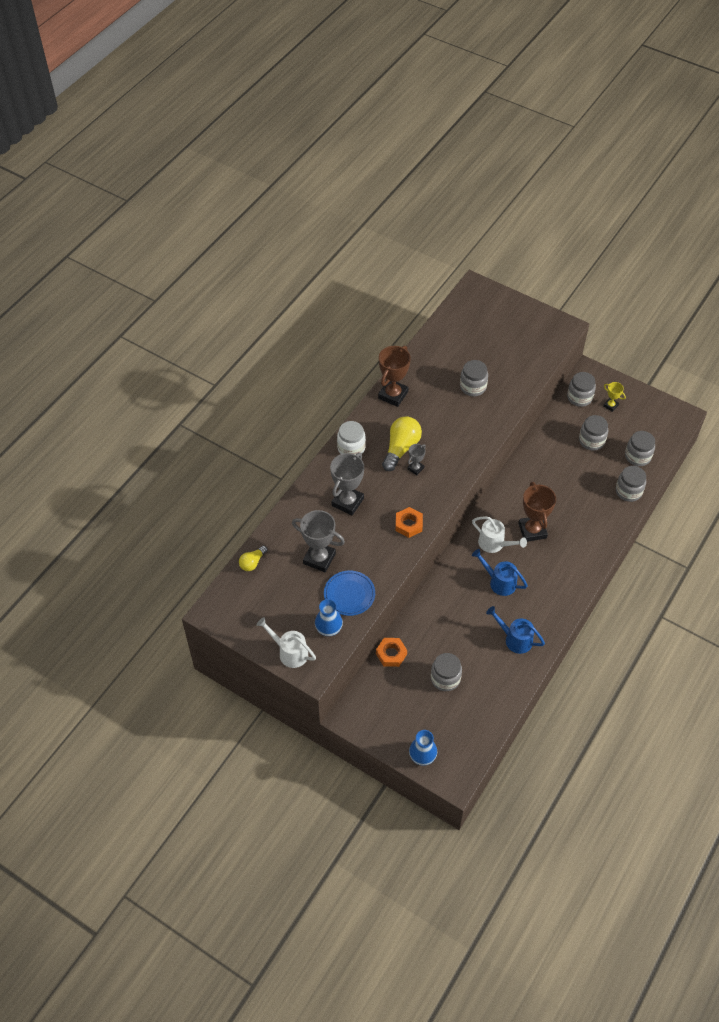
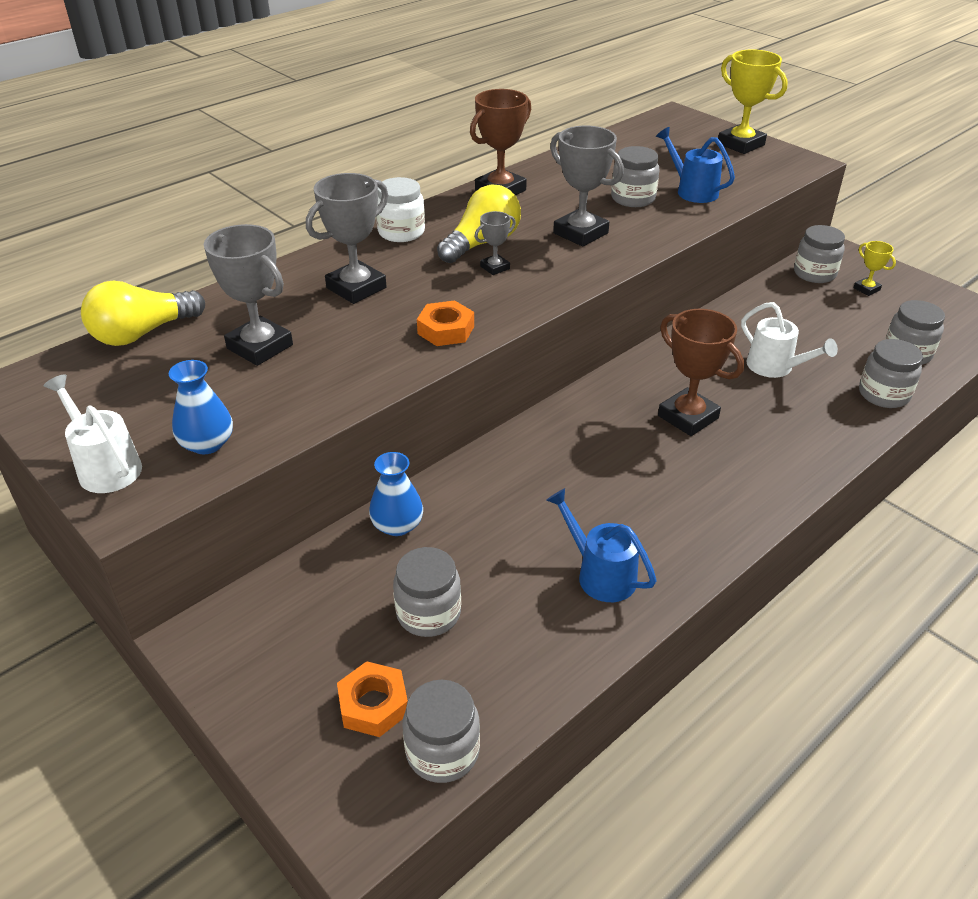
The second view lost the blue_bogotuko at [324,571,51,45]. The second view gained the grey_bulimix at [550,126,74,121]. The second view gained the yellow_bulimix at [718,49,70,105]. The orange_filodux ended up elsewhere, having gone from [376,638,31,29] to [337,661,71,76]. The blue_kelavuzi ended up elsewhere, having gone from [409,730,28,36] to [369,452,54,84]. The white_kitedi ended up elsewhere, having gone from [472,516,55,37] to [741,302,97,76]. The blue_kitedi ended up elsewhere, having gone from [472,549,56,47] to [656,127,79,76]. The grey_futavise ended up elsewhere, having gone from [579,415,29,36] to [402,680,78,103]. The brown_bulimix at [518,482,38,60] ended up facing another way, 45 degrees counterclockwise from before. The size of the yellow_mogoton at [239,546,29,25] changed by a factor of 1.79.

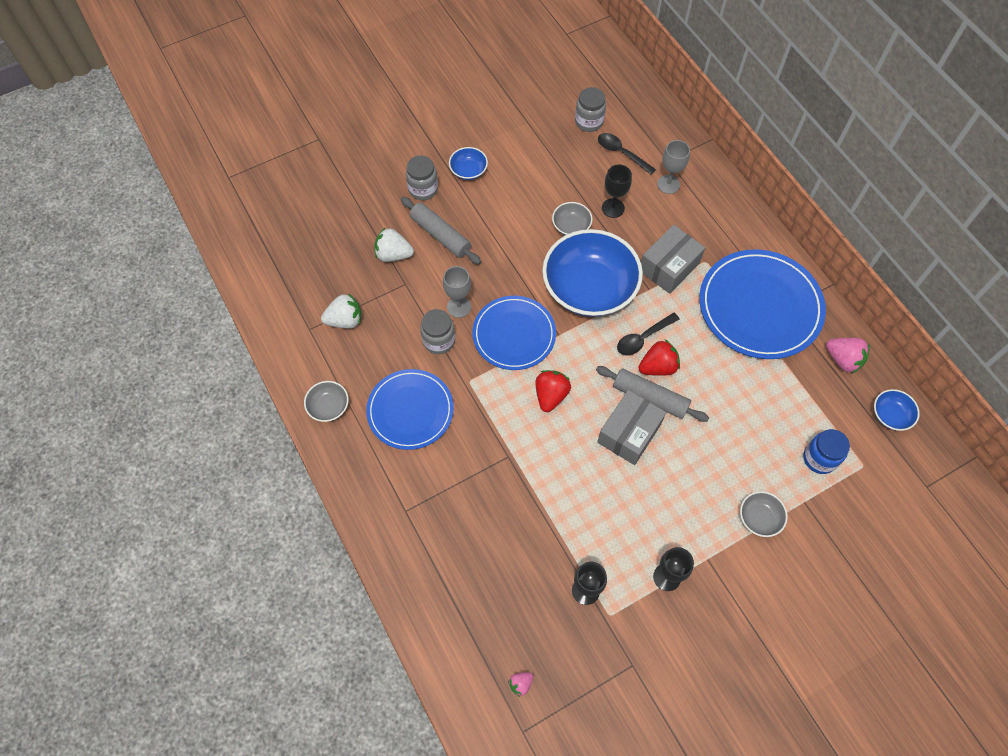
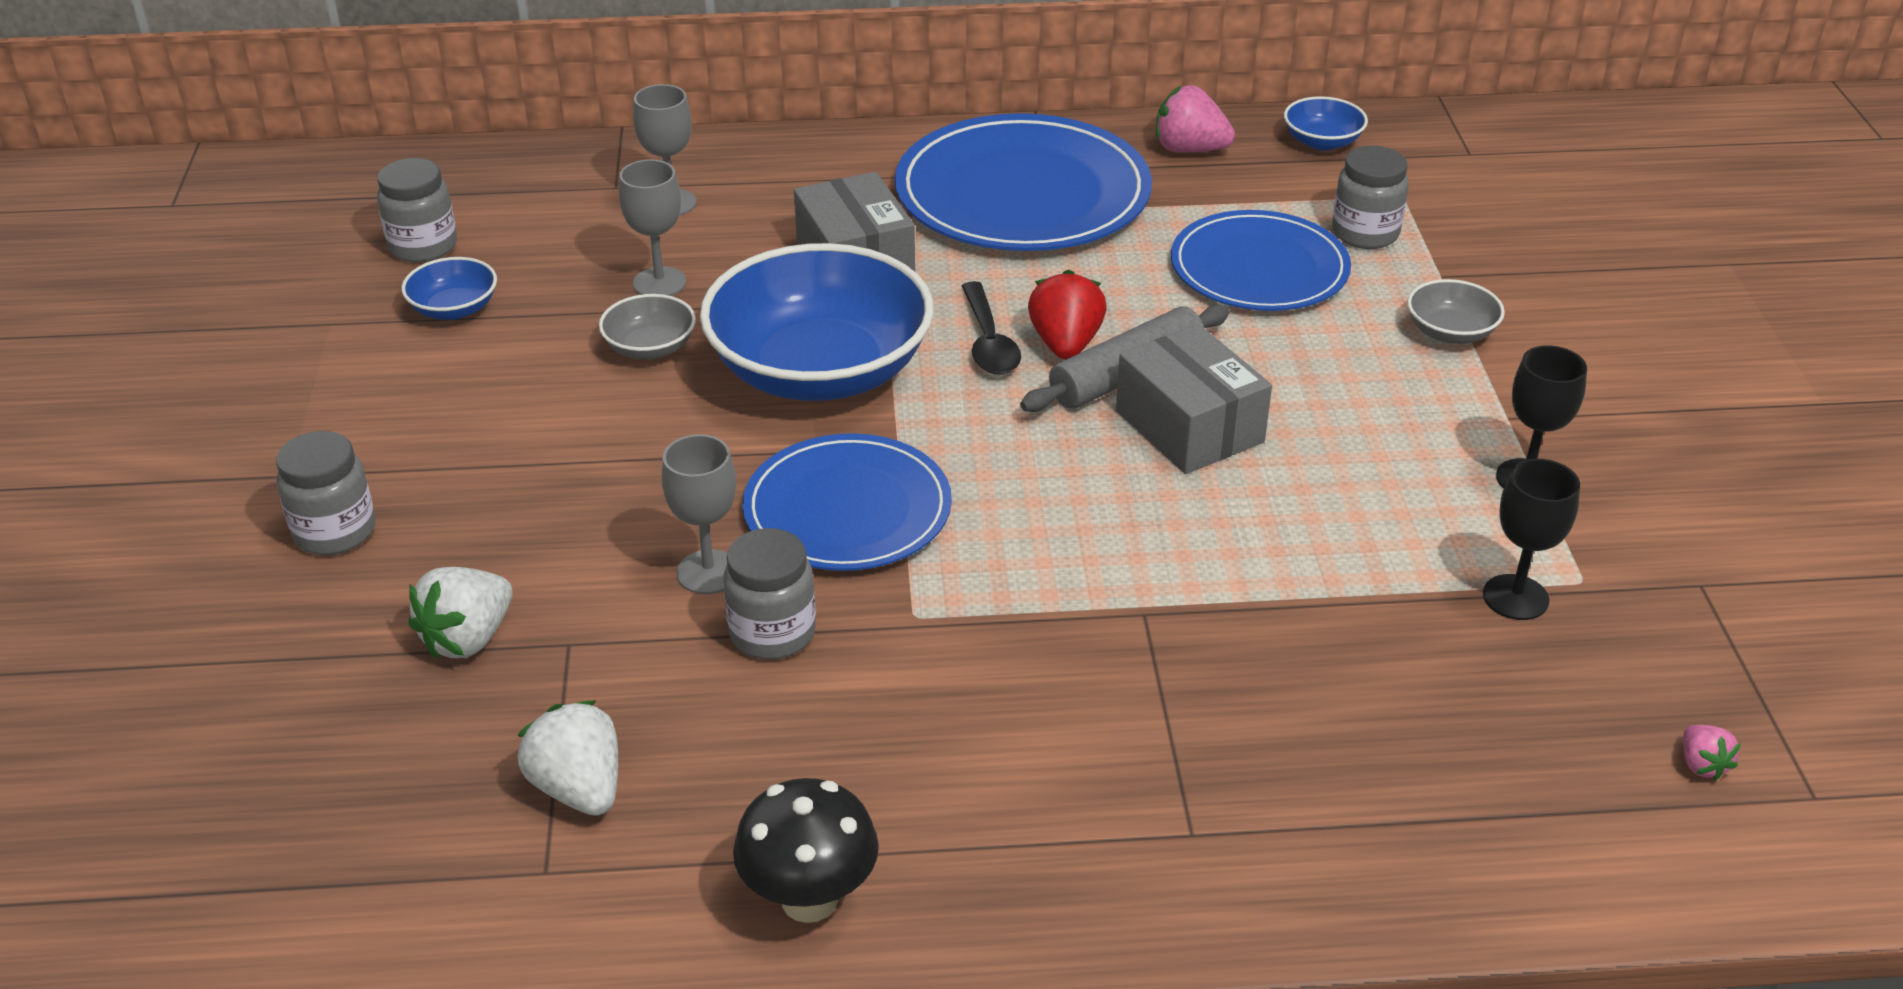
The second view lost the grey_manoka at [401,197,80,67]. The second view lost the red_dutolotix at [535,370,36,42]. The second view lost the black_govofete at [598,133,58,41]. The blue_bogotuko ended up elsewhere, having gone from [366,369,88,81] to [1171,210,180,101]. The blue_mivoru ended up elsewhere, having gone from [449,147,39,33] to [401,257,96,63]. Where the grey_mivoru stood at [304,381,45,41], the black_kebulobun came to stand at [733,778,146,145]. What was the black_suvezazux at [602,164,30,54] turned into the grey_suvezazux at [619,159,67,137]. What was the blue_futavise at [803,429,47,45] turned into the grey_futavise at [1332,146,77,103]. The white_dutolotix at [321,293,40,35] ended up facing another way, 45 degrees counterclockwise from before. The pink_dutolotix at [826,338,44,35] ended up facing another way, 135 degrees counterclockwise from before.

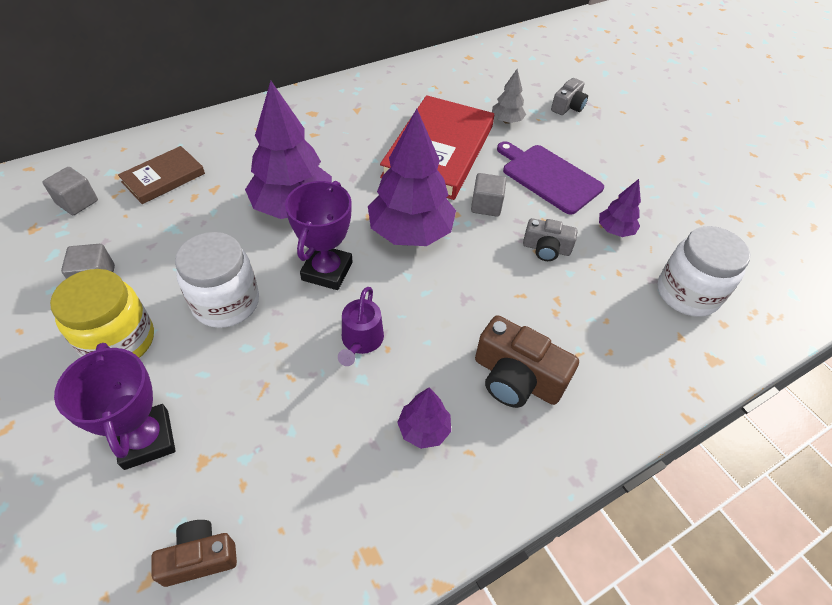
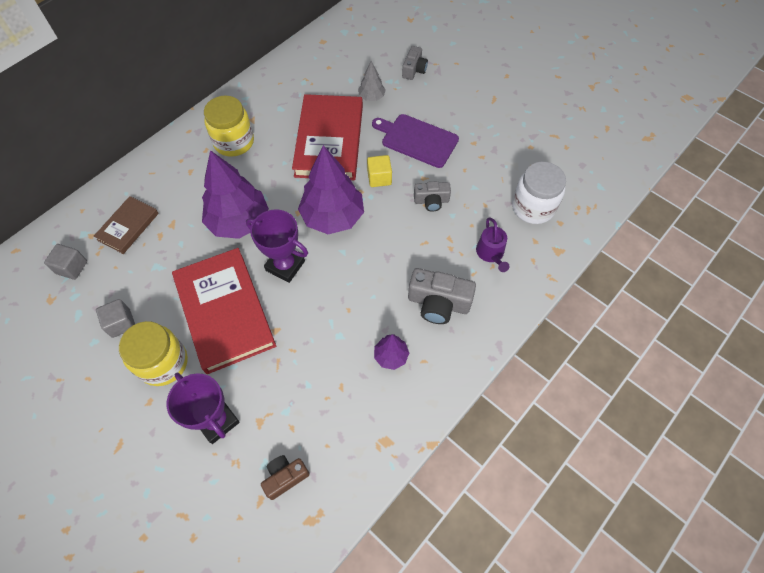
The second view lost the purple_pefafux at [599,179,42,58]. The second view gained the yellow_futavise at [204,96,50,61]. The purple_kitedi ended up elsewhere, having gone from [338,287,46,79] to [476,217,33,55]. Where the white_futavise stood at [175,232,84,96], the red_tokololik came to stand at [172,248,104,126]. What was the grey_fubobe at [471,173,35,43] turned into the yellow_fubobe at [367,155,25,32]. What was the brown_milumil at [475,315,104,93] turned into the grey_milumil at [408,268,68,56]. The purple_bulimix at [285,181,67,109] ended up facing another way, 60 degrees counterclockwise from before.

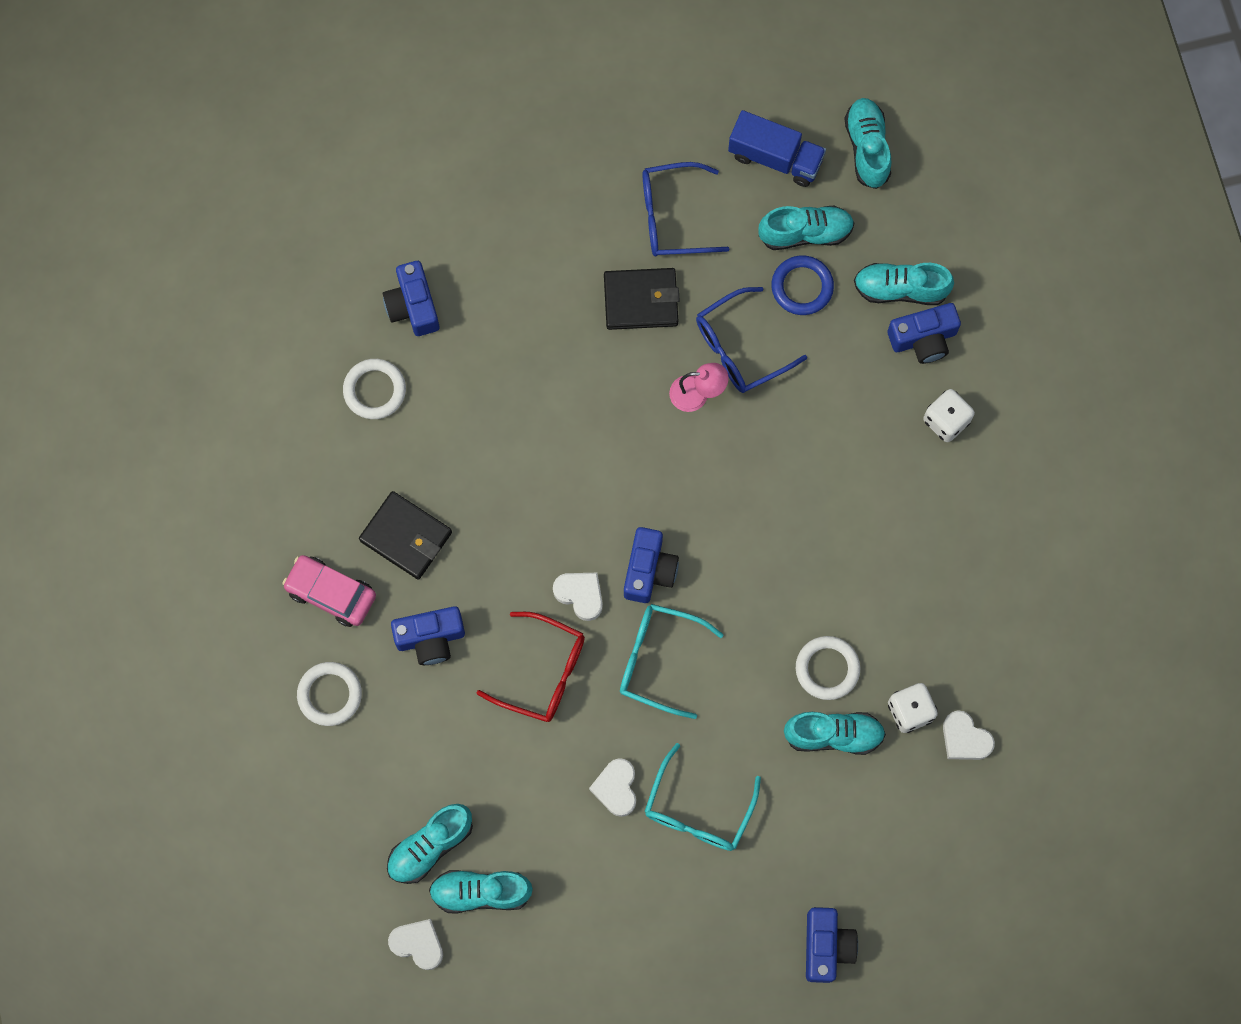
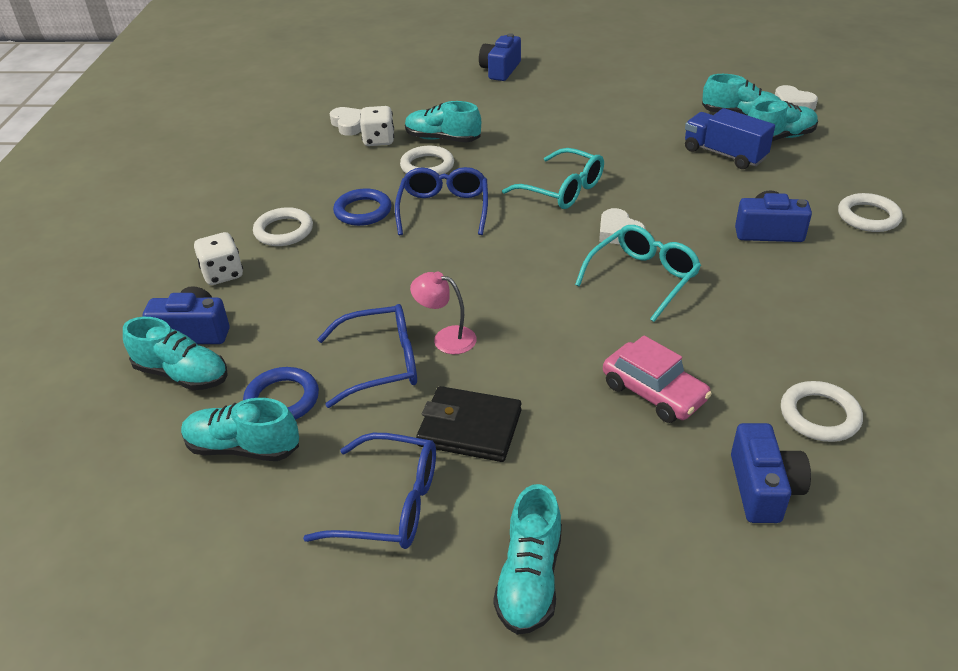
The second view lost the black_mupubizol at [359,491,93,88]. The second view lost the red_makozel at [477,612,108,110]. The second view lost the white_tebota at [589,758,47,59]. The second view lost the blue_milumil at [624,527,55,76]. The second view gained the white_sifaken at [253,207,60,39]. The second view gained the blue_sifaken at [333,189,59,37]. The second view gained the blue_makozel at [395,167,93,68]. The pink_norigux ended up elsewhere, having gone from [282,555,94,72] to [603,335,109,88]. The turquoise_makozel ended up elsewhere, having gone from [644,743,117,108] to [575,225,126,97]. The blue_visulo ended up elsewhere, having gone from [728,110,98,77] to [685,108,90,61]. The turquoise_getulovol ended up elsewhere, having gone from [844,98,47,91] to [493,484,69,151].

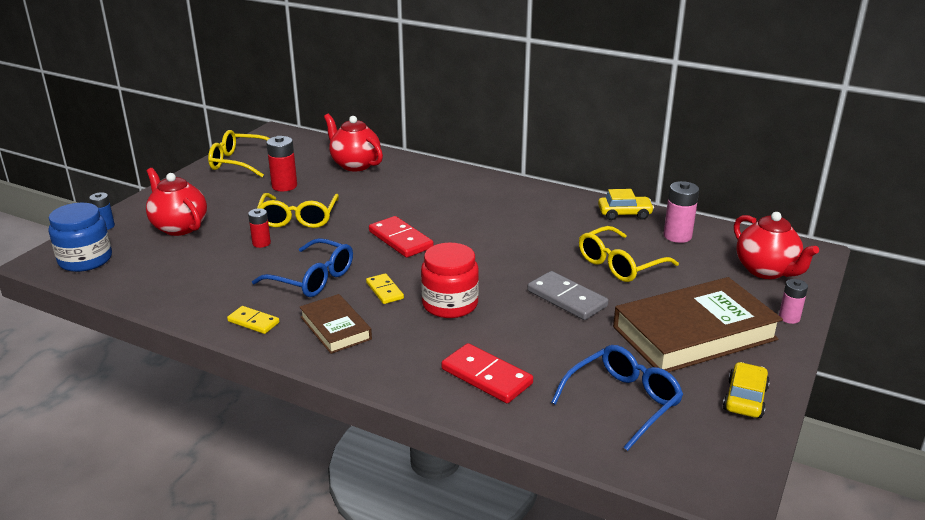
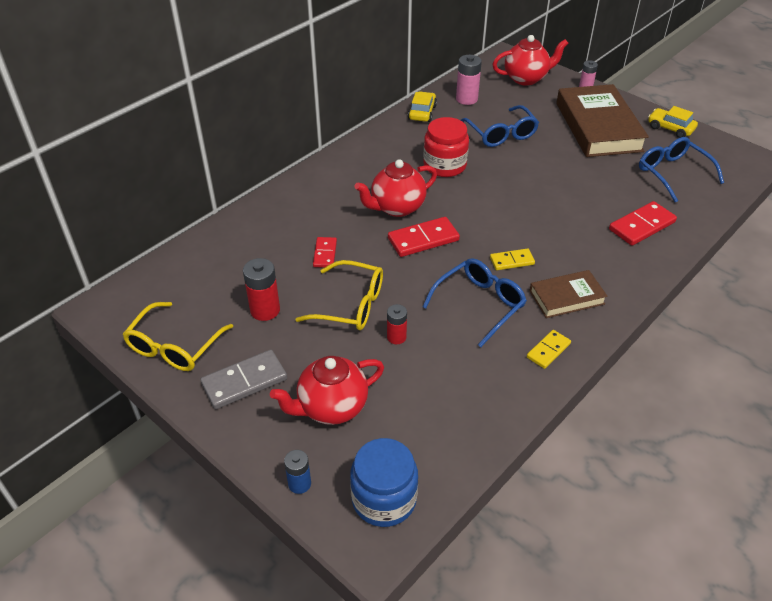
The second view gained the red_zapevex at [313,237,24,31]. The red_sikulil ended up elsewhere, having gone from [324,114,59,57] to [355,159,82,58]. The red_futavise ended up elsewhere, having gone from [421,243,58,75] to [423,117,46,60]. The grey_zapevex ended up elsewhere, having gone from [527,271,81,49] to [200,350,87,59]. What was the yellow_makozel at [579,226,100,56] turned into the blue_makozel at [461,105,78,42].

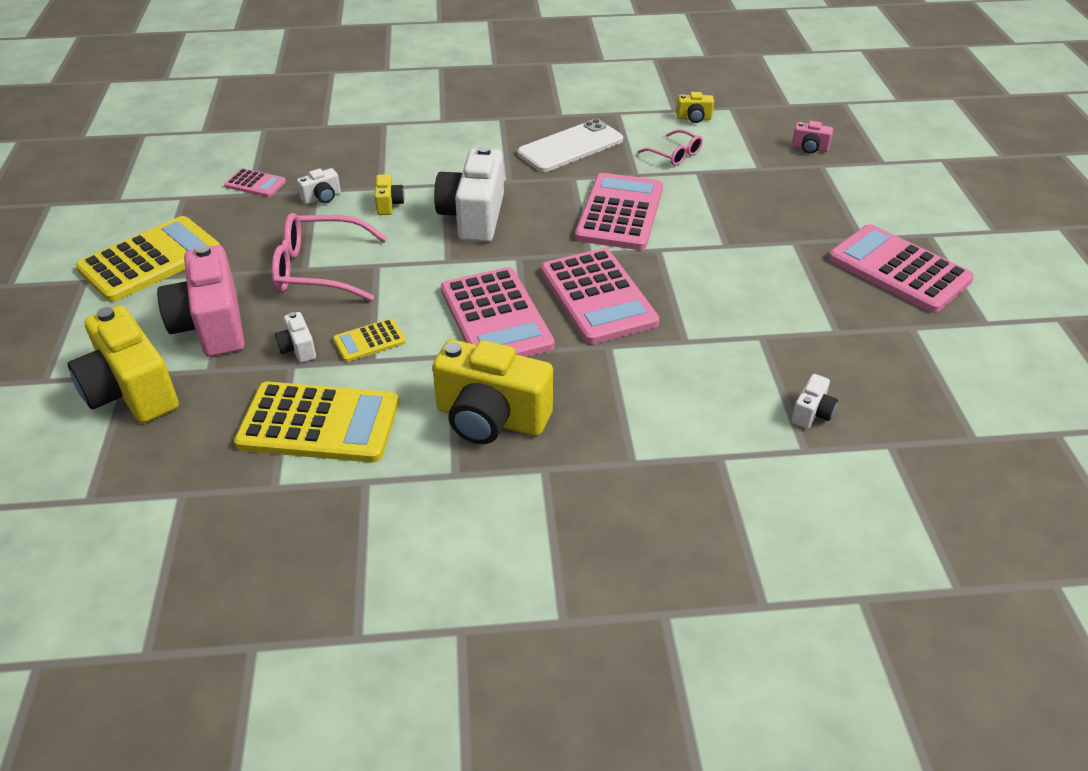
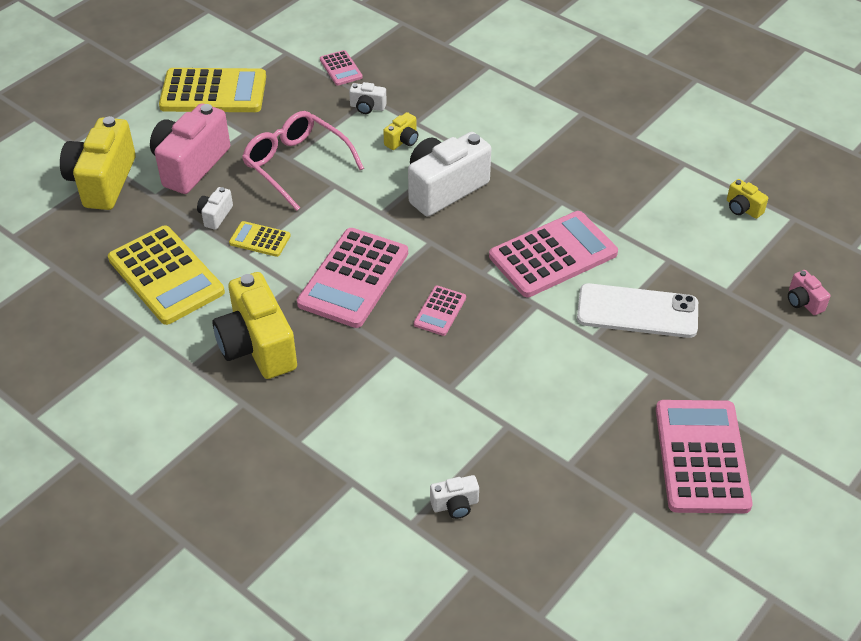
The second view lost the pink_makozel at [638,129,65,37]. The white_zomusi ended up elsewhere, having gone from [517,119,106,53] to [577,283,121,55]. The size of the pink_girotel at [541,248,119,96] changed by a factor of 0.48.

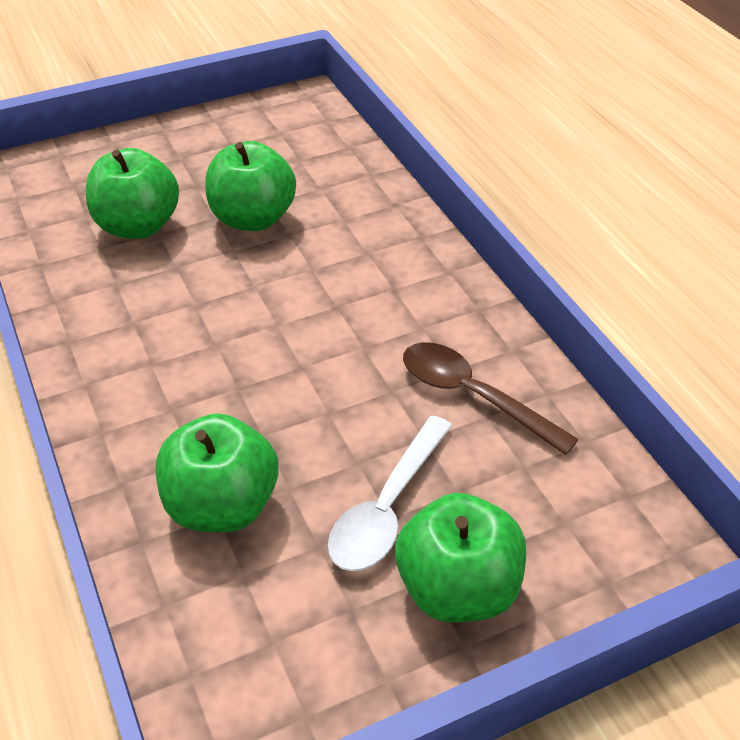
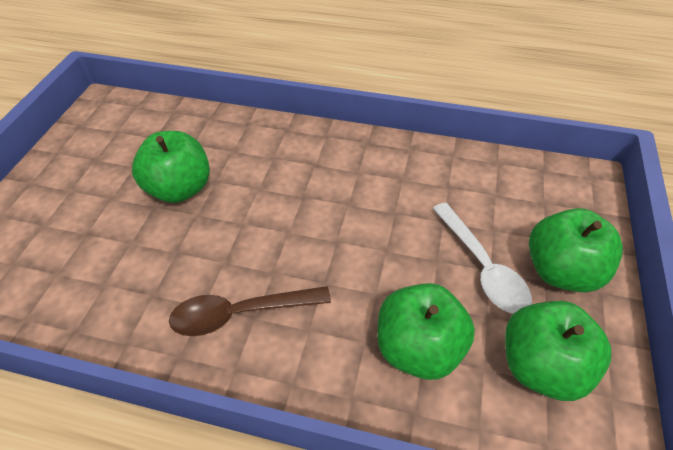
The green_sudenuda ended up elsewhere, having gone from [86,148,93,91] to [505,301,106,100]. The brown_govofete ended up elsewhere, having gone from [403,342,176,113] to [169,286,162,50].

